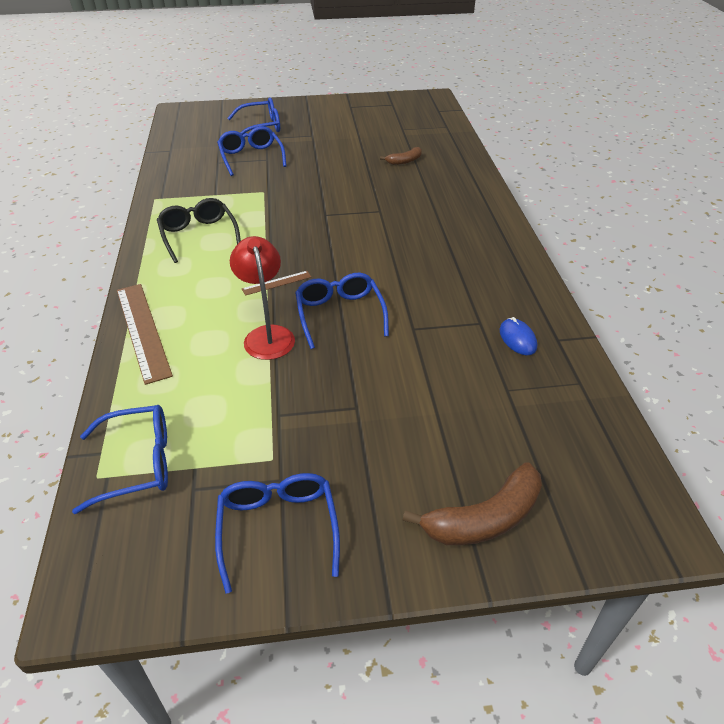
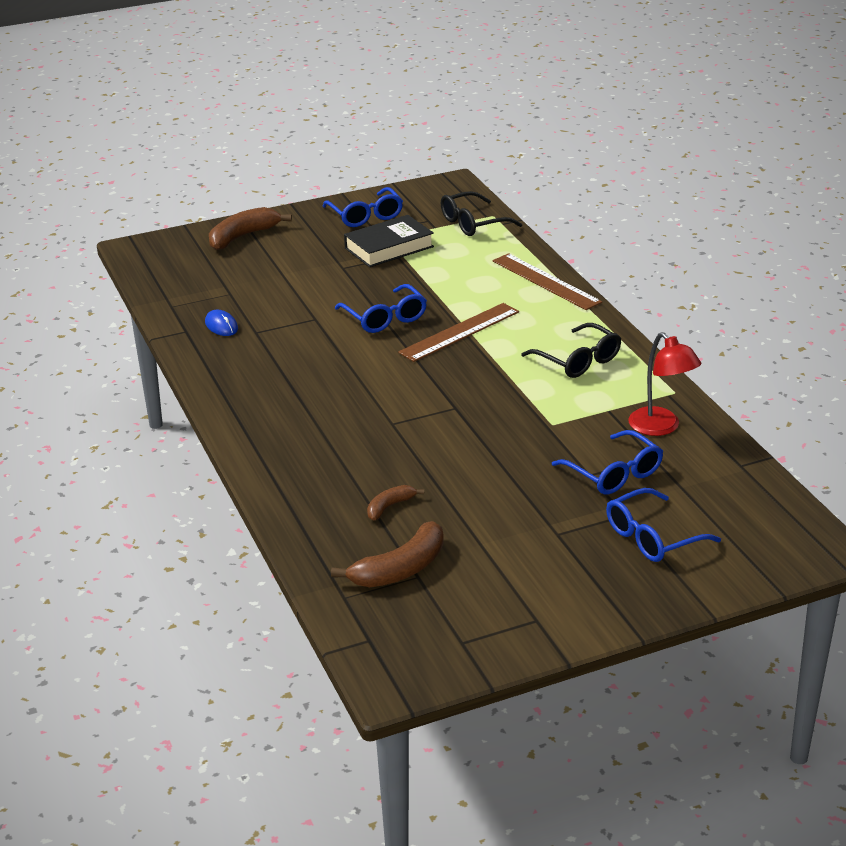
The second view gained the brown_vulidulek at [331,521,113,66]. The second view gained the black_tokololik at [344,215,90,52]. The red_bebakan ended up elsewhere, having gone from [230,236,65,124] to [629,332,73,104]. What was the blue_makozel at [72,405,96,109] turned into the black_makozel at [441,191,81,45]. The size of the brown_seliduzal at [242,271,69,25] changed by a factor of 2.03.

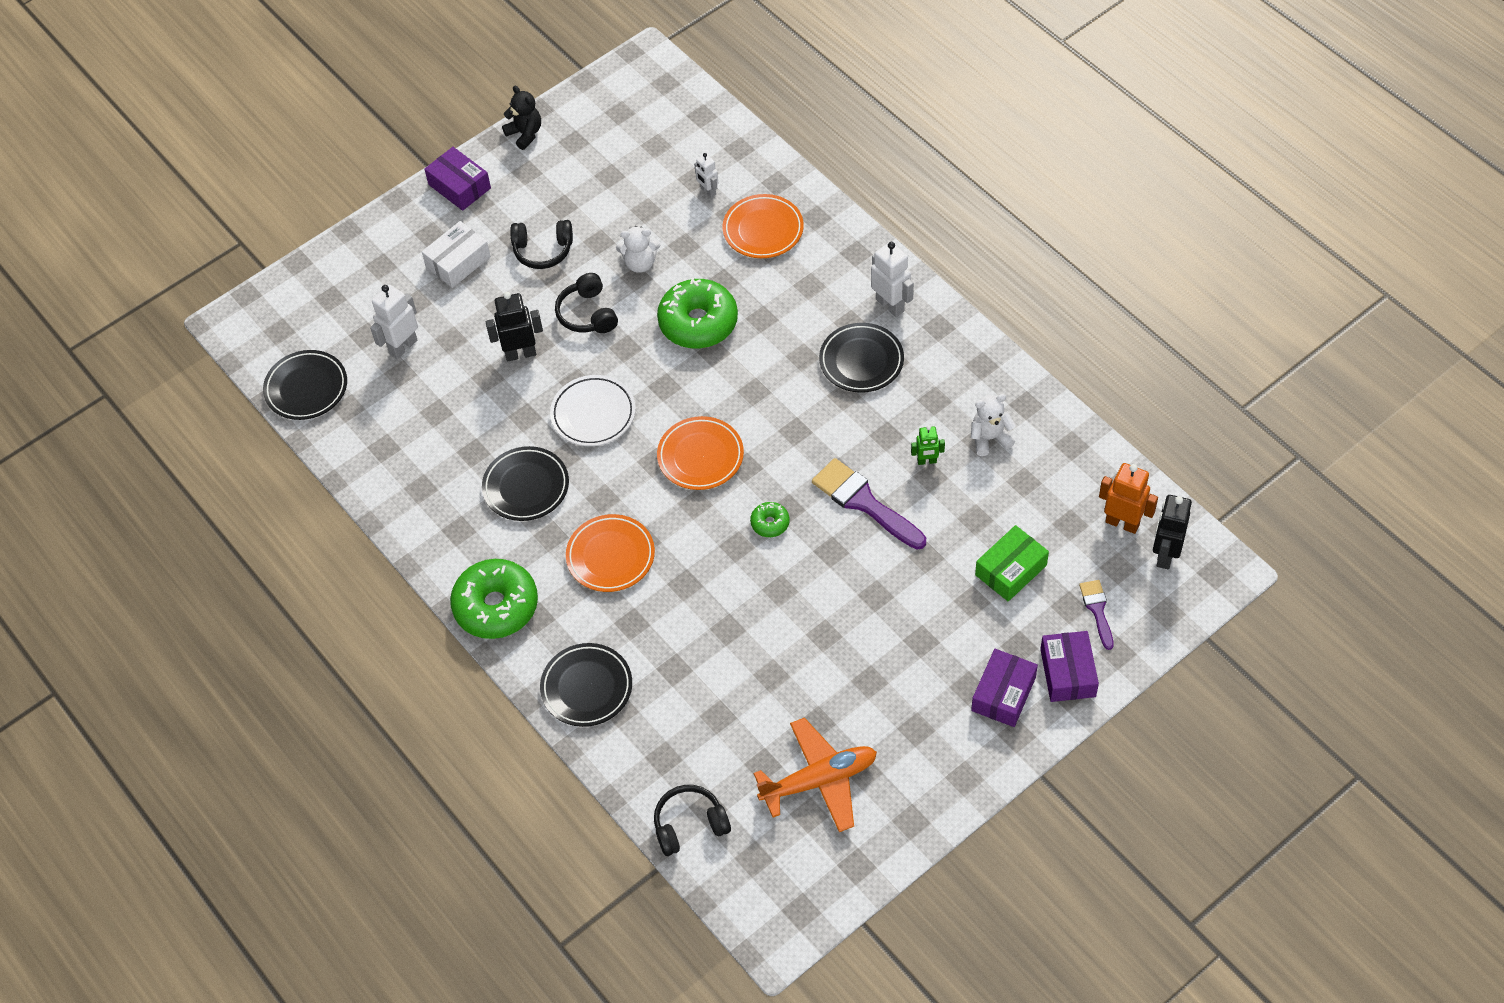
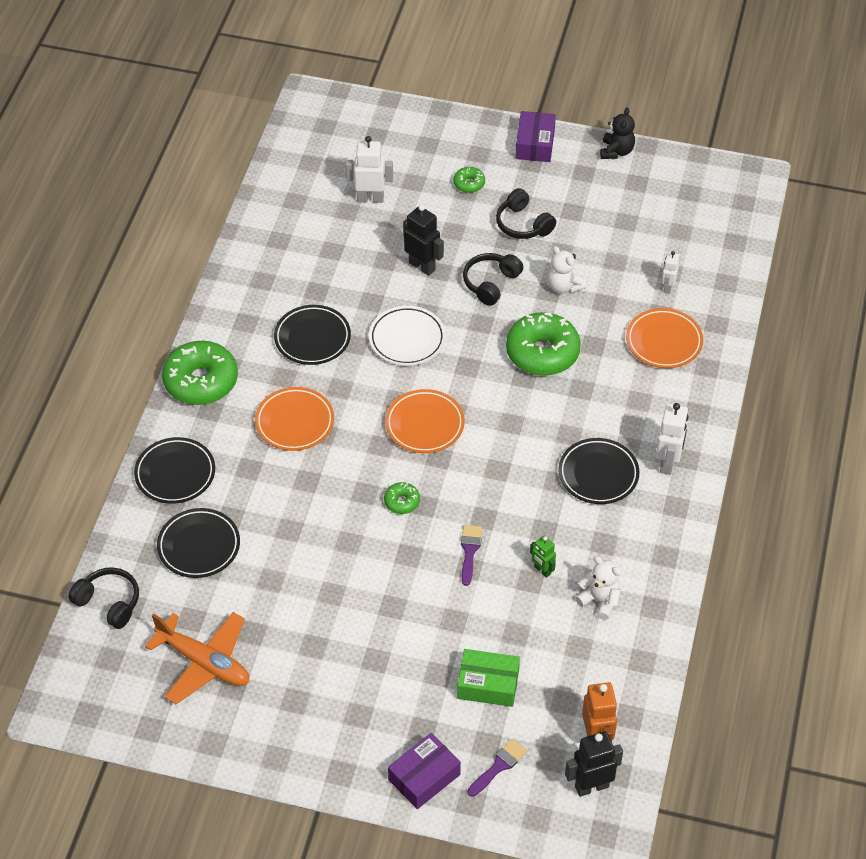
The second view lost the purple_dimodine at [971,649,67,78]. The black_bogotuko ended up elsewhere, having gone from [263,350,84,70] to [157,508,83,70]. Where the white_dimodine stood at [422,221,69,67], the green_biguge came to stand at [453,167,32,26]. The size of the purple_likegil at [812,458,114,91] changed by a factor of 0.56.

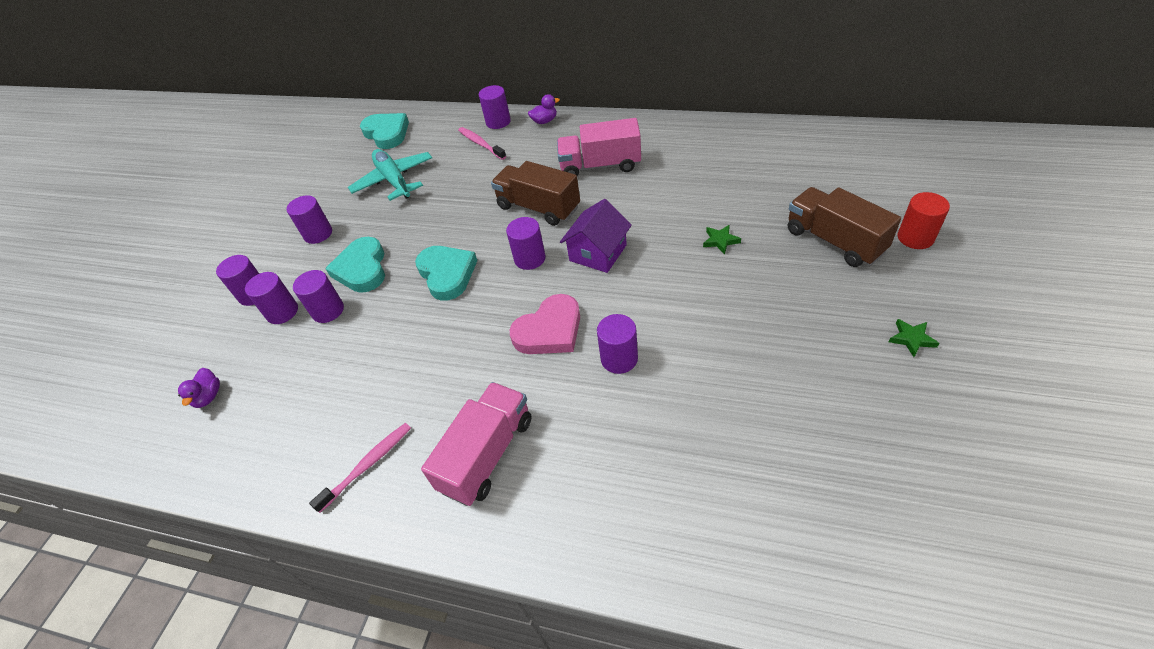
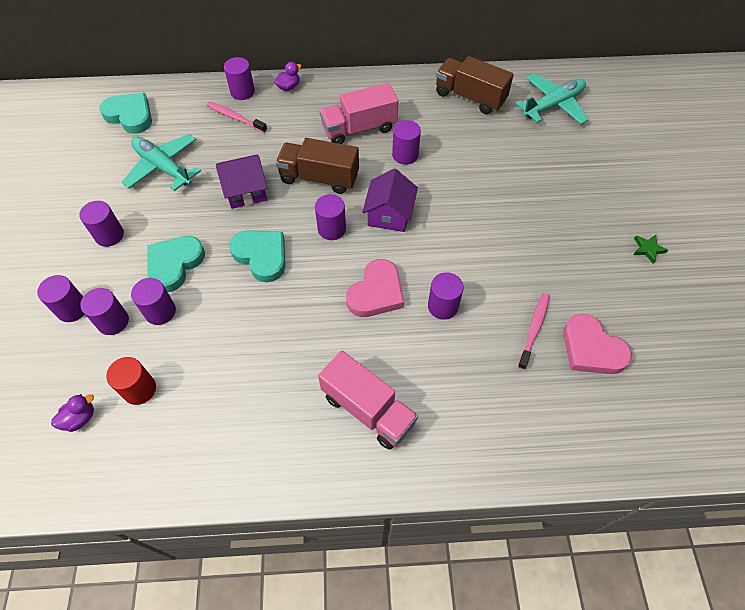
The second view lost the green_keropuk at [703,225,38,30]. The second view gained the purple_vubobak at [216,154,51,55]. The second view gained the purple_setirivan at [392,120,29,45]. The second view gained the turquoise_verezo at [516,74,73,50]. The second view gained the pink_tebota at [563,314,69,60]. The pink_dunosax ended up elsewhere, having gone from [309,423,102,90] to [518,293,32,77]. The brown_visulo ended up elsewhere, having gone from [788,187,113,80] to [436,56,78,58]. The red_setirivan ended up elsewhere, having gone from [898,192,52,57] to [106,357,50,48]. The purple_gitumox at [178,368,42,40] ended up facing another way, 105 degrees counterclockwise from before. The turquoise_tebota at [325,237,60,56] ended up facing another way, 60 degrees clockwise from before. The pink_visulo at [421,382,110,124] ended up facing another way, 120 degrees clockwise from before.

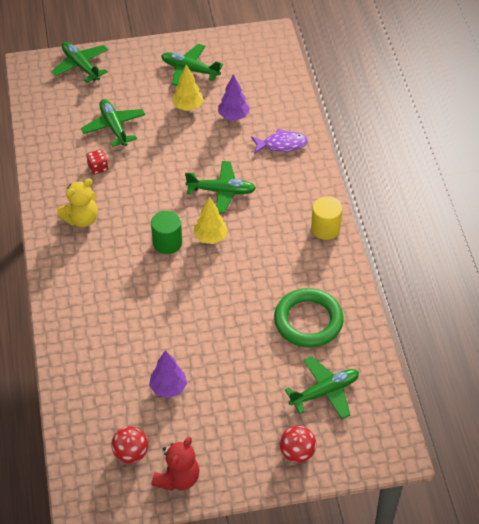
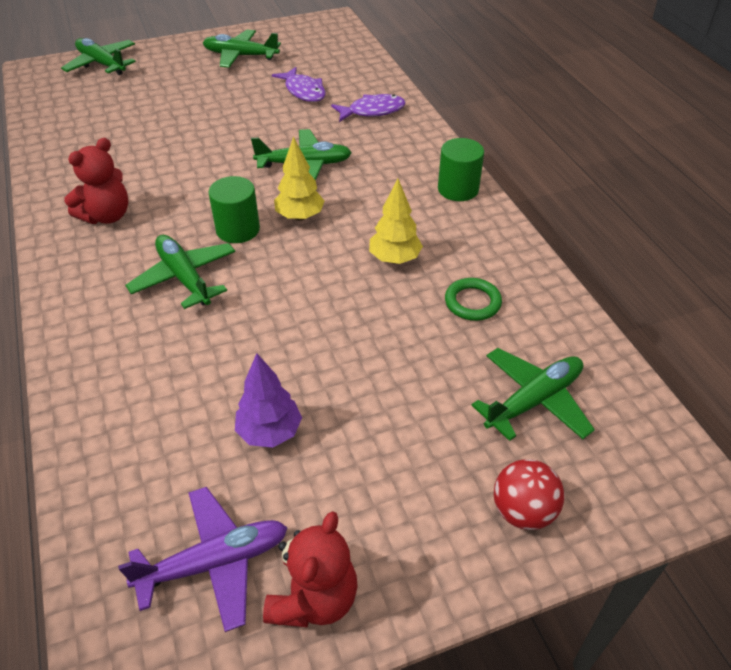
The second view lost the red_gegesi at [86,149,22,25]. The green_verezo ended up elsewhere, having gone from [81,99,64,48] to [125,235,110,74]. The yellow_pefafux ended up elsewhere, having gone from [172,65,32,46] to [369,179,54,85]. Where the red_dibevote stood at [111,426,37,37], the purple_verezo came to stand at [118,487,170,145]. Where the purple_pefafux stood at [218,74,32,47], the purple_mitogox came to stand at [272,67,54,35]. What was the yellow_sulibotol at [57,178,41,49] turned into the red_sulibotol at [64,138,64,86]. What was the yellow_setirivan at [311,196,31,44] turned into the green_setirivan at [438,138,46,63]. The size of the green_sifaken at [274,288,70,60] changed by a factor of 0.53.

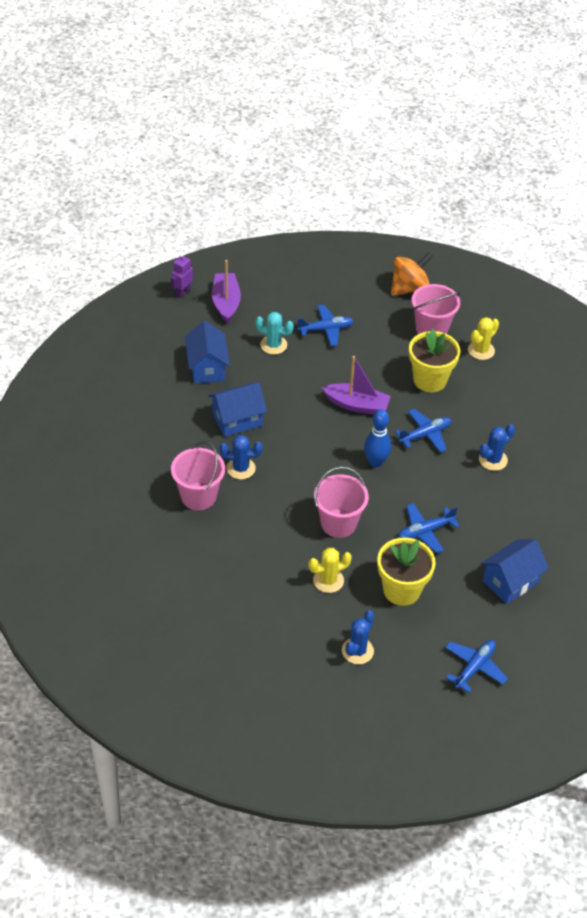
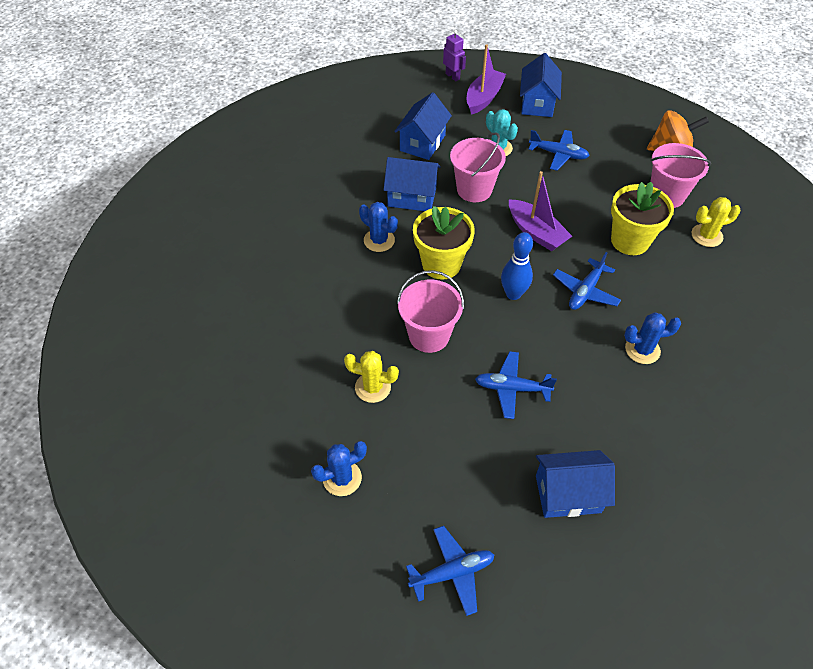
The second view gained the blue_vubobak at [520,53,42,64]. The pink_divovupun ended up elsewhere, having gone from [171,441,54,69] to [450,132,56,70]. The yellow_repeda ended up elsewhere, having gone from [377,538,59,68] to [413,206,62,74]. The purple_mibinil at [171,253,22,45] ended up facing another way, 75 degrees clockwise from before. The blue_verezo at [395,409,56,44] ended up facing another way, 120 degrees clockwise from before.

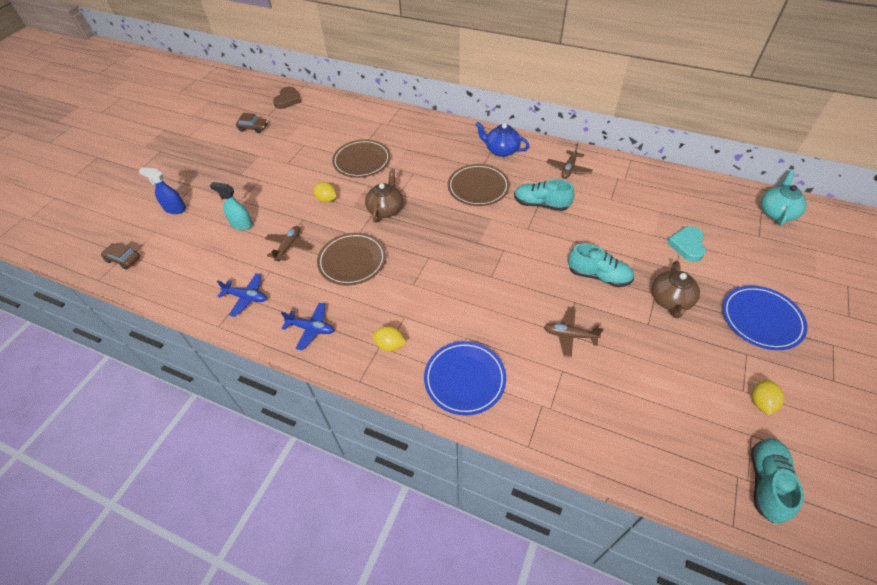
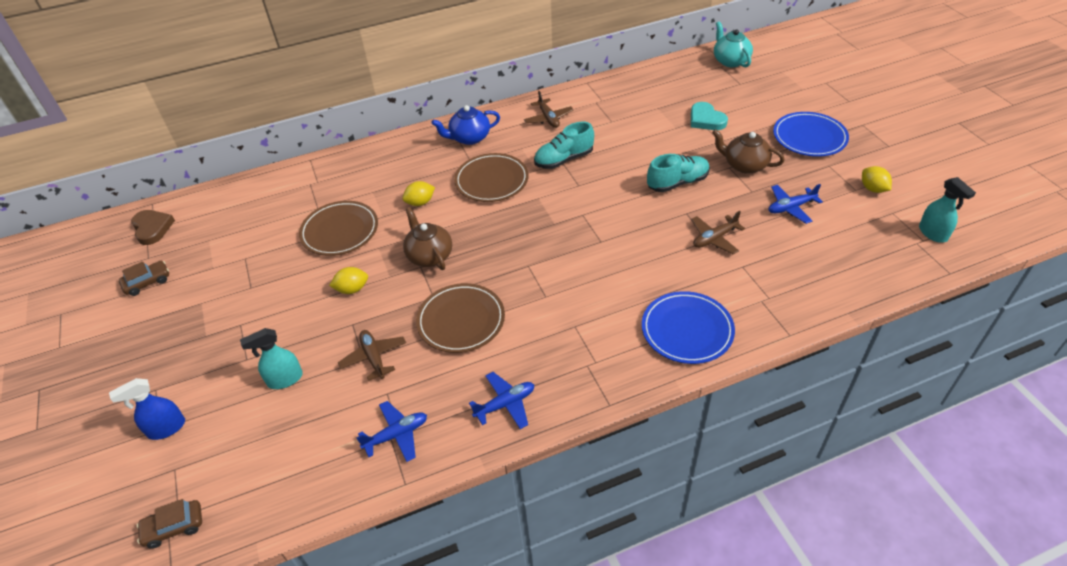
The second view gained the blue_verezo at [769,184,54,40]. The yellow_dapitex ended up elsewhere, having gone from [372,326,35,25] to [402,181,33,25]. Where the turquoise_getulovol stood at [751,438,53,85], the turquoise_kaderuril came to stand at [919,177,57,66]. The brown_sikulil at [651,261,49,57] ended up facing another way, 150 degrees clockwise from before.

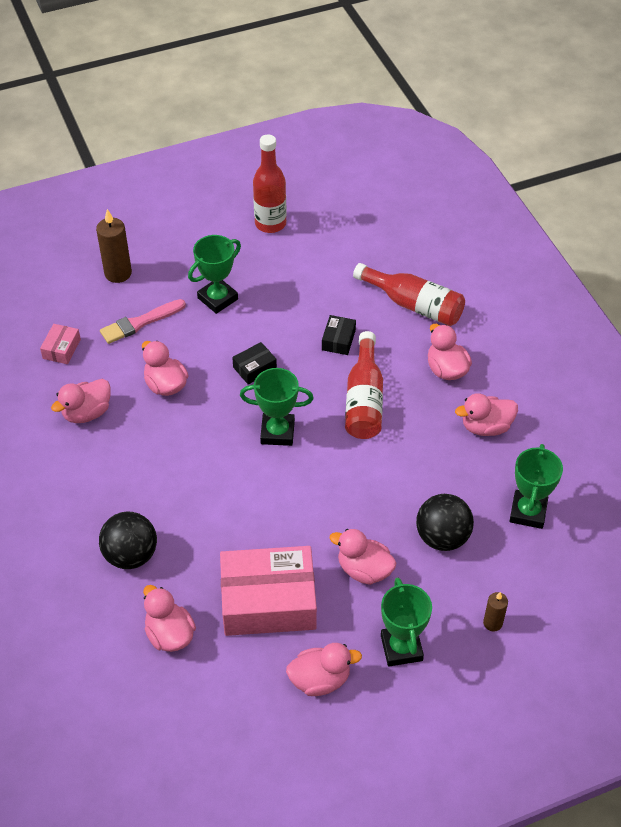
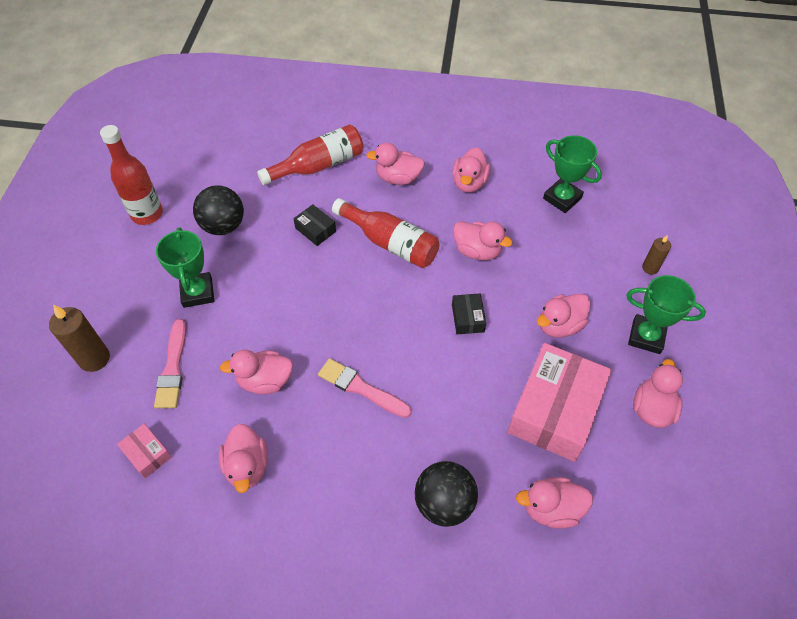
The second view lost the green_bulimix at [240,368,74,78]. The second view gained the pink_likegil at [318,358,94,60]. The second view gained the pink_gitumox at [453,221,60,40]. The black_dimodine ended up elsewhere, having gone from [232,342,45,42] to [452,293,34,41]. The black_dibevote ended up elsewhere, having gone from [416,494,58,57] to [193,185,51,50].

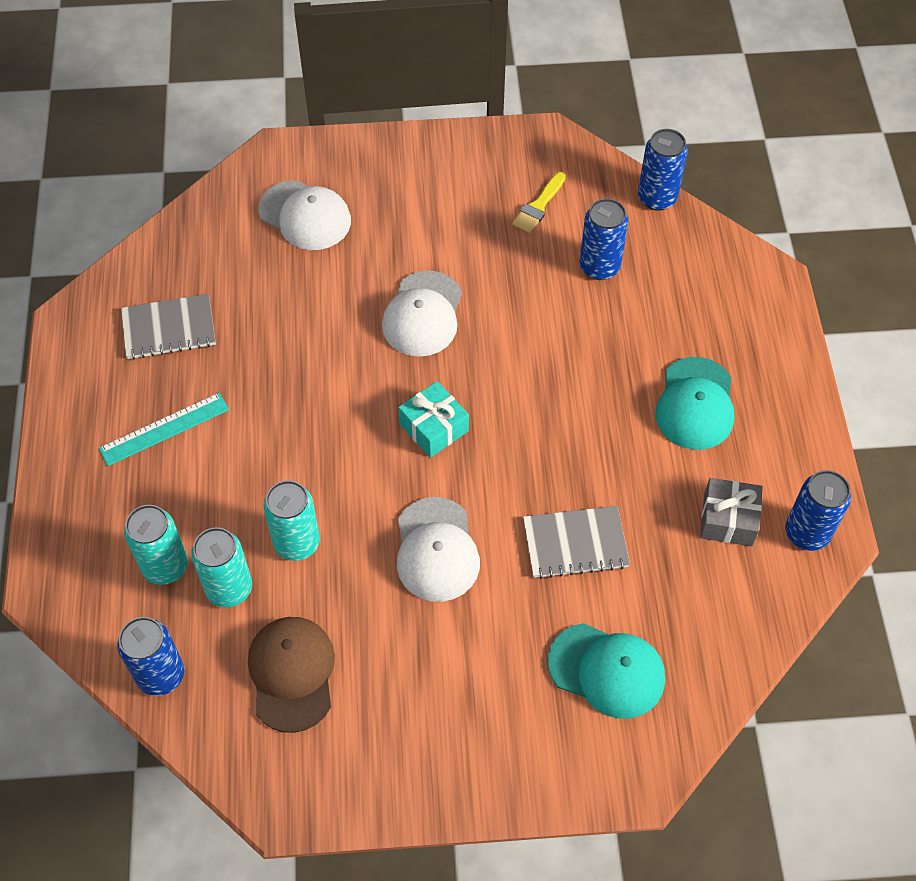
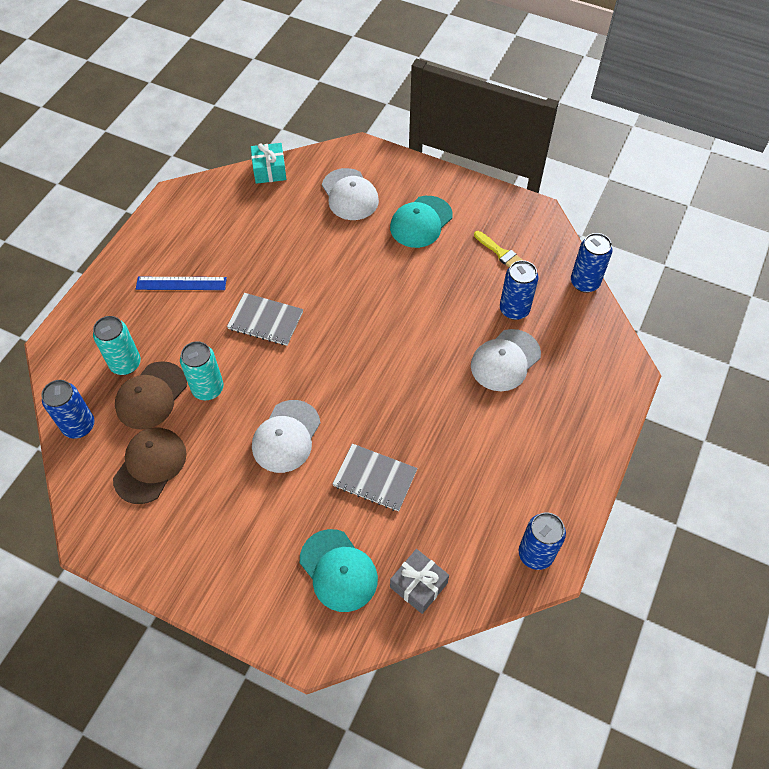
The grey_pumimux ended up elsewhere, having gone from [121,294,95,65] to [227,293,76,53]. The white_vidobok ended up elsewhere, having gone from [382,271,80,86] to [471,329,70,62]. The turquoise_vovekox ended up elsewhere, having gone from [398,381,71,77] to [251,143,36,41]. The turquoise_vidobok ended up elsewhere, having gone from [655,357,79,93] to [390,196,63,52]. The grey_vovekox ended up elsewhere, having gone from [700,478,63,68] to [390,549,59,65]. Where the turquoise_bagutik stood at [191,527,61,80], the brown_vidobok came to stand at [115,361,72,69]. What was the turquoise_seliduzal at [99,393,130,73] turned into the blue_seliduzal at [136,277,91,13]. The yellow_likegil at [512,172,54,61] ended up facing another way, 105 degrees counterclockwise from before.

